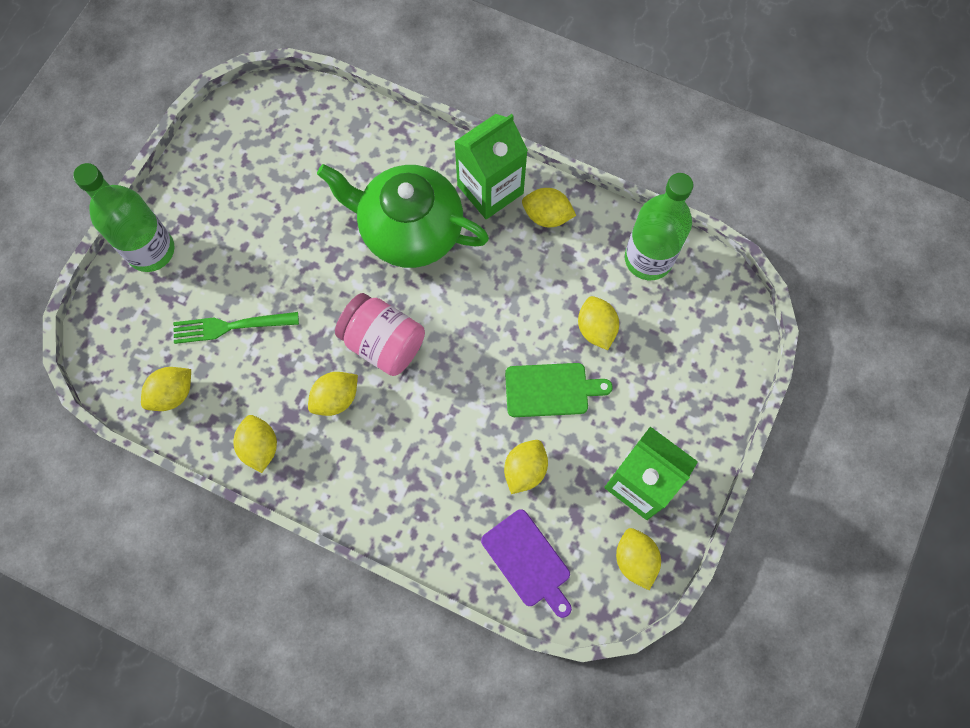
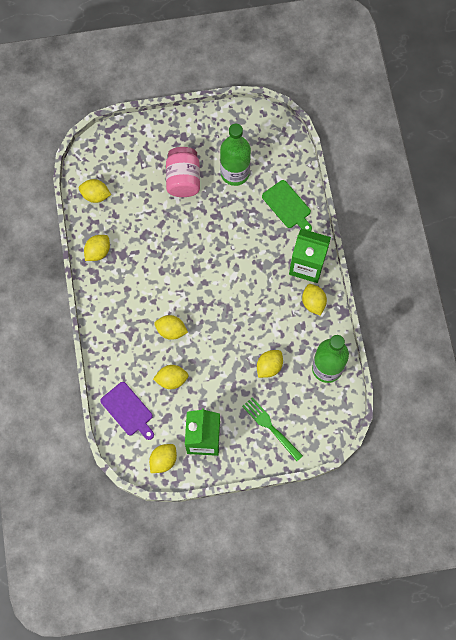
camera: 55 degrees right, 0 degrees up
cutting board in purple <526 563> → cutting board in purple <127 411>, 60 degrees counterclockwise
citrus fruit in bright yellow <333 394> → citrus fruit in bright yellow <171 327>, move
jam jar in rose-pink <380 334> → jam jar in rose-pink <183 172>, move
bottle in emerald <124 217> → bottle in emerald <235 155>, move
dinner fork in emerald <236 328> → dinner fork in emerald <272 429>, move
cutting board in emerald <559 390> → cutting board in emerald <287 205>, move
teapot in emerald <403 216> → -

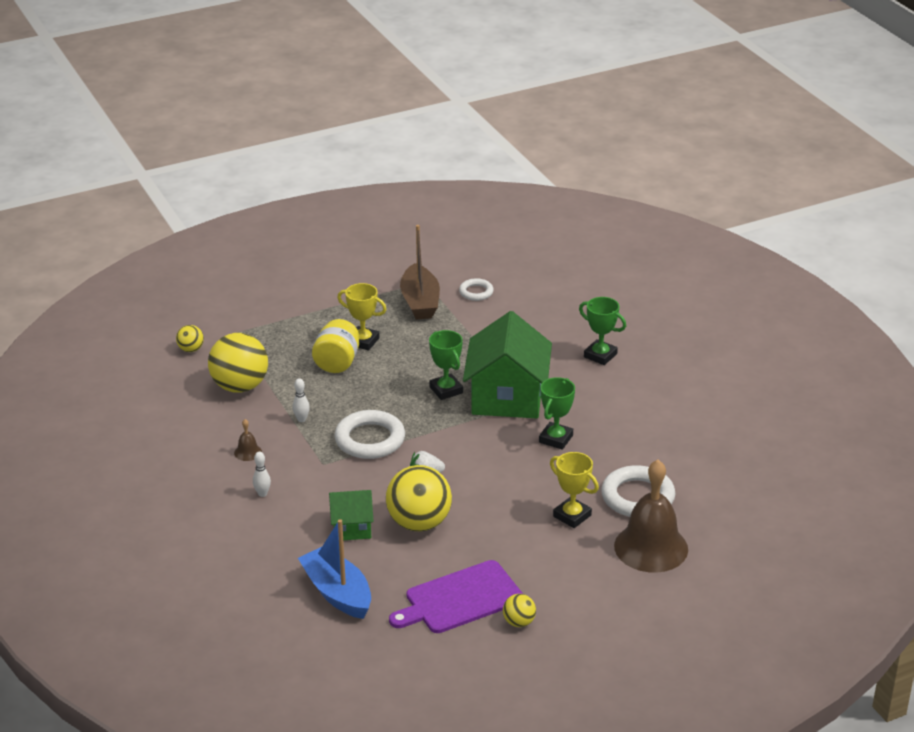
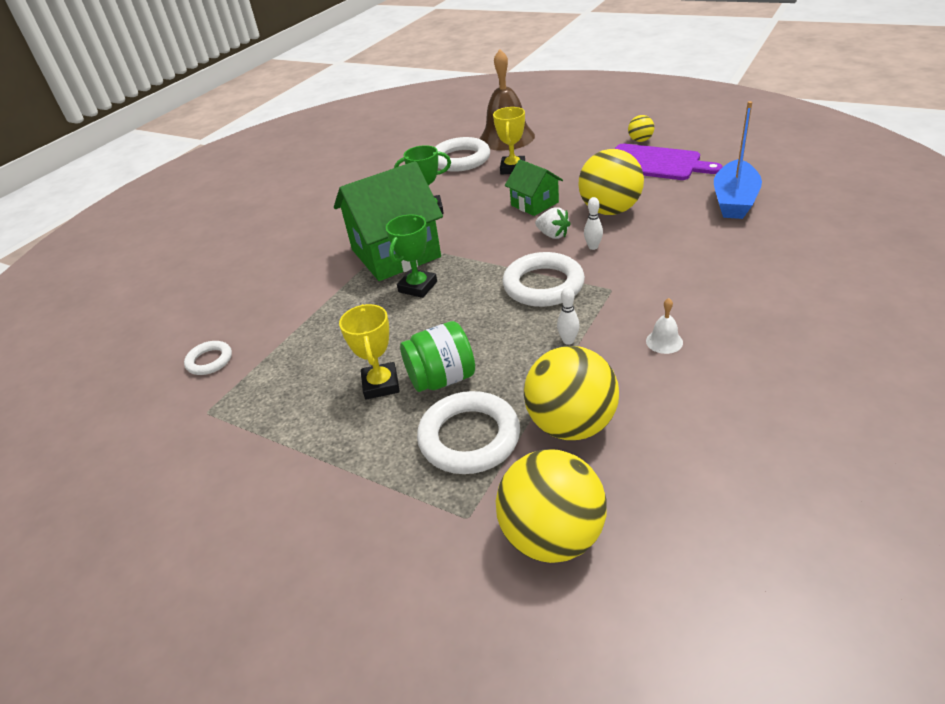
camera: 120 degrees left, 5 degrees up
jam jar in bright yellow <335 346> → jam jar in emerald <437 356>
- → ring in pure white <468 432>
play ball in bright yellow <190 338> → play ball in bright yellow <551 506>, x2.11
house in emerald <351 515> → house in emerald <534 187>, move
bowling pin in pure white <262 474> → bowling pin in pure white <593 223>, move
school bell in dark brown <248 440> → school bell in pure white <664 326>
toy boat in dark brown <420 272> → -
trophy in emerald <602 331> → -

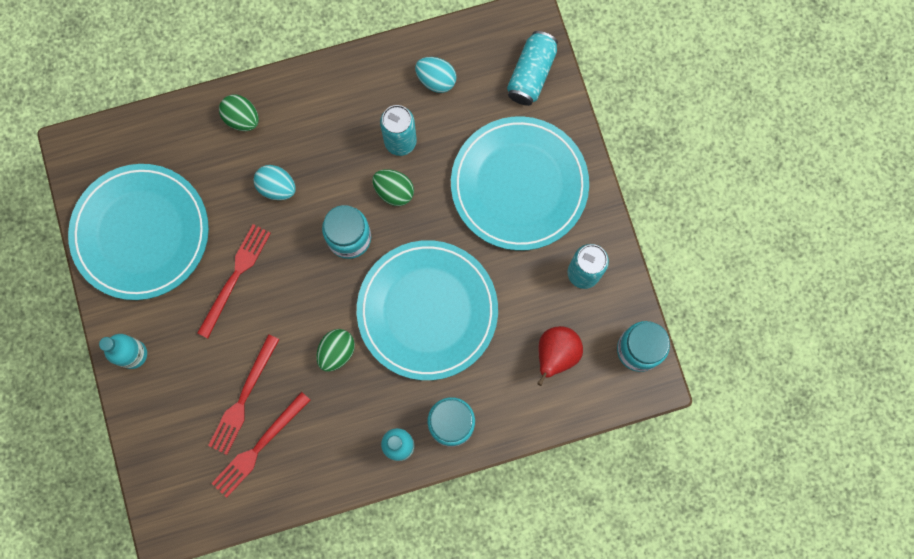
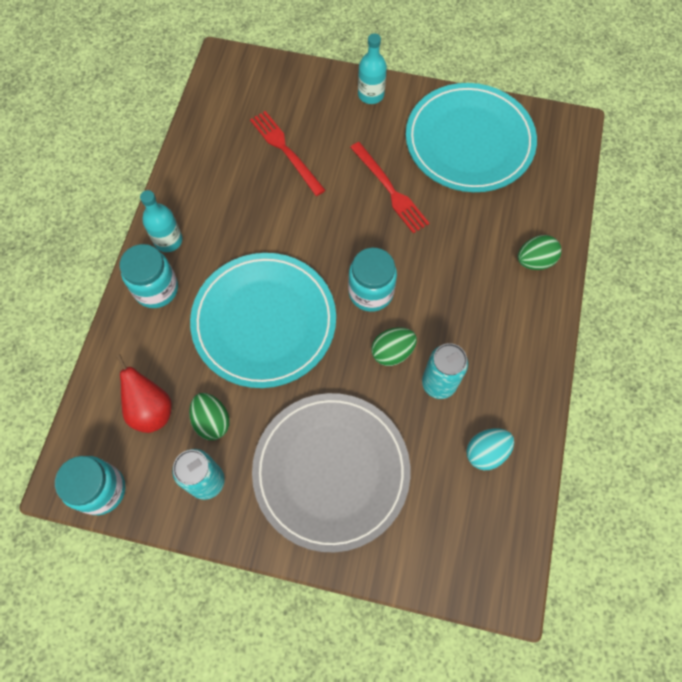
camera: 120 degrees right, 10 degrees down
egg in emerald <335 350> → egg in emerald <209 416>, move
plate in teal <520 183> → plate in ash-grey <331 472>
dinner fork in scarlet <260 445> → -
egg in teal <275 182> → -
tin in teal <532 68> → -

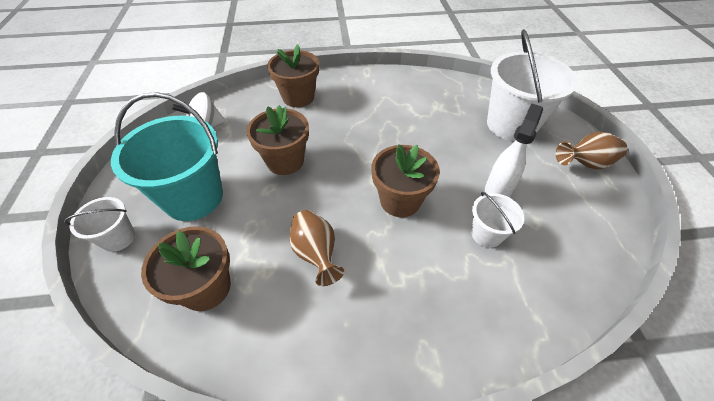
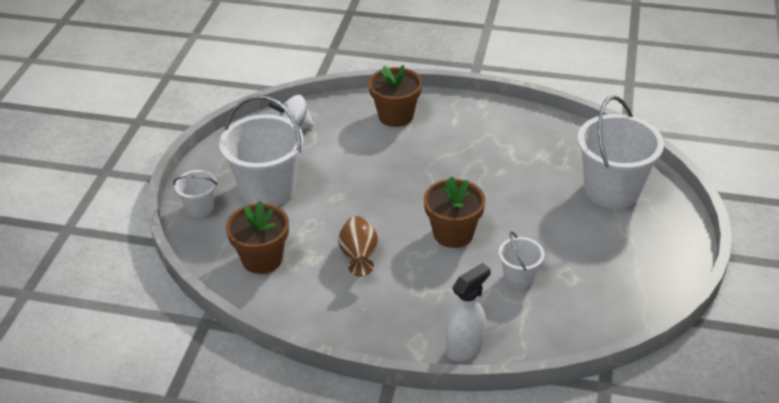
camera: 20 degrees right, 10 degrees down
bucket in teal <167 156> → bucket in pure white <261 150>
spray cleaner in pure white <514 150> → spray cleaner in pure white <468 312>, move
flower pot in dark brown <278 140> → -
vase in dark brown <591 150> → -

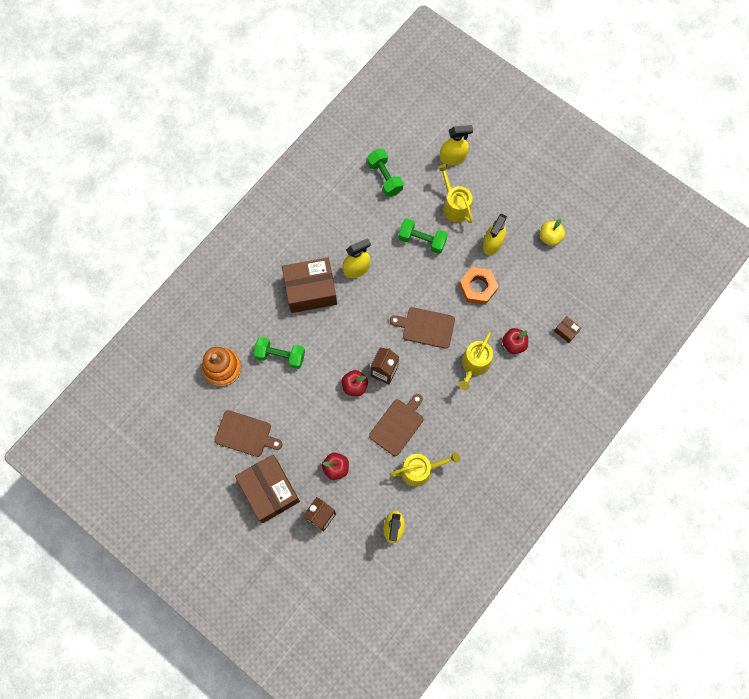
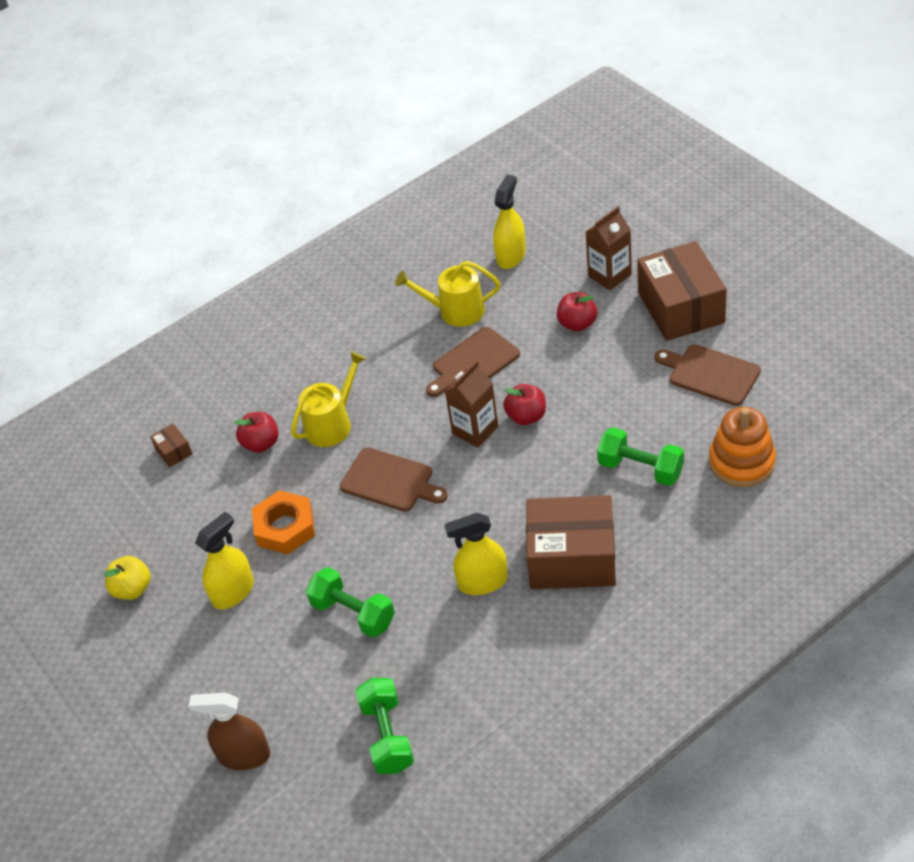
camera: 160 degrees left, 25 degrees down
spray cleaner in bright yellow <456 145> → spray cleaner in dark brown <229 731>
sprinkling can in bright yellow <455 193> → -

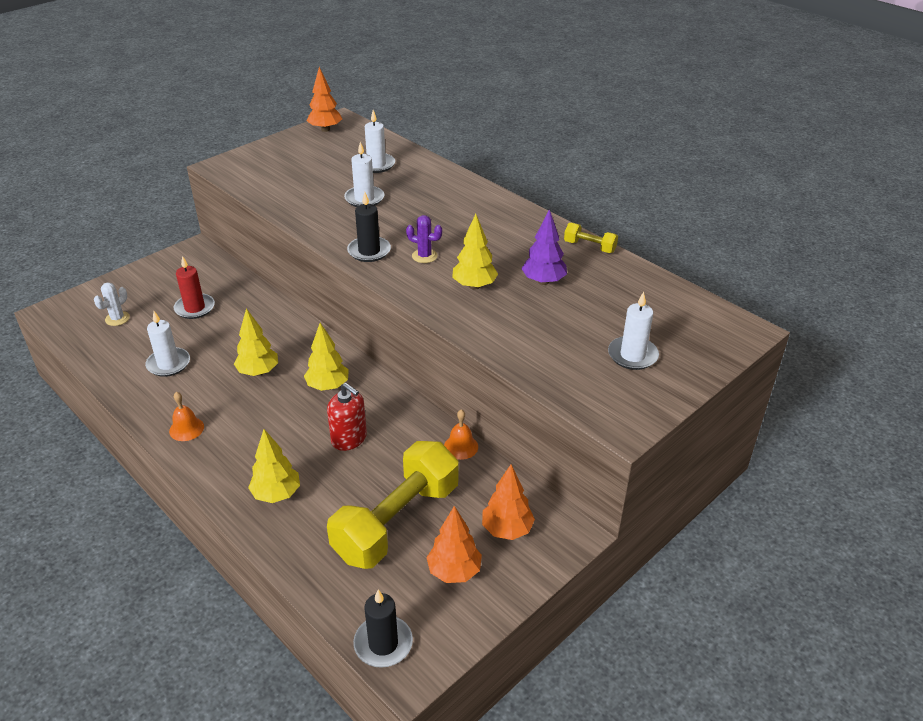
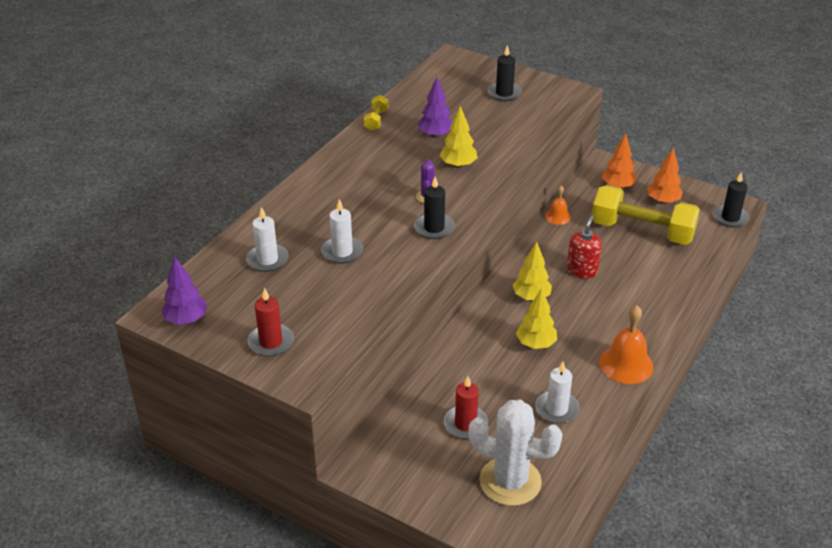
camera: 105 degrees left, 0 degrees up
fir tree in orange-coloured <324 99> → fir tree in purple <184 290>
- → candle in scarlet <270 322>
cactus in pure white <112 304> → cactus in pure white <516 453>, x2.25
candle in pure white <633 331> → candle in ebony <504 73>
school bell in orange-coloured <186 416> → school bell in orange-coloured <626 344>, x1.76
fir tree in bright yellow <274 466> → -

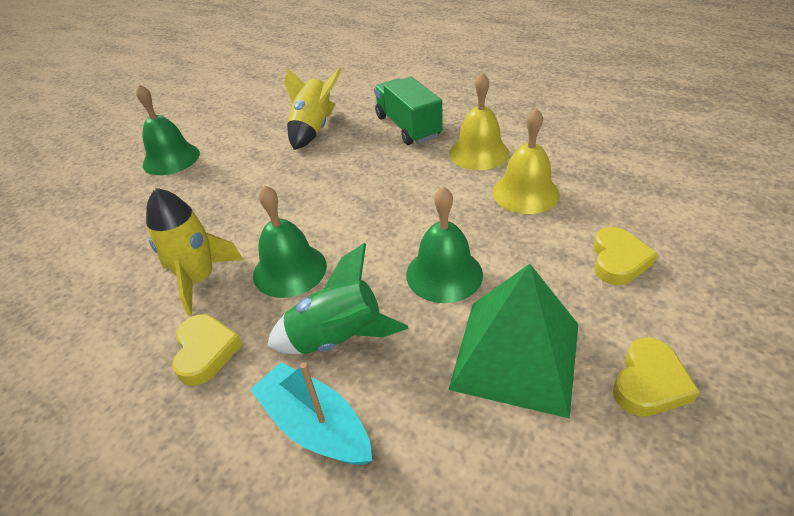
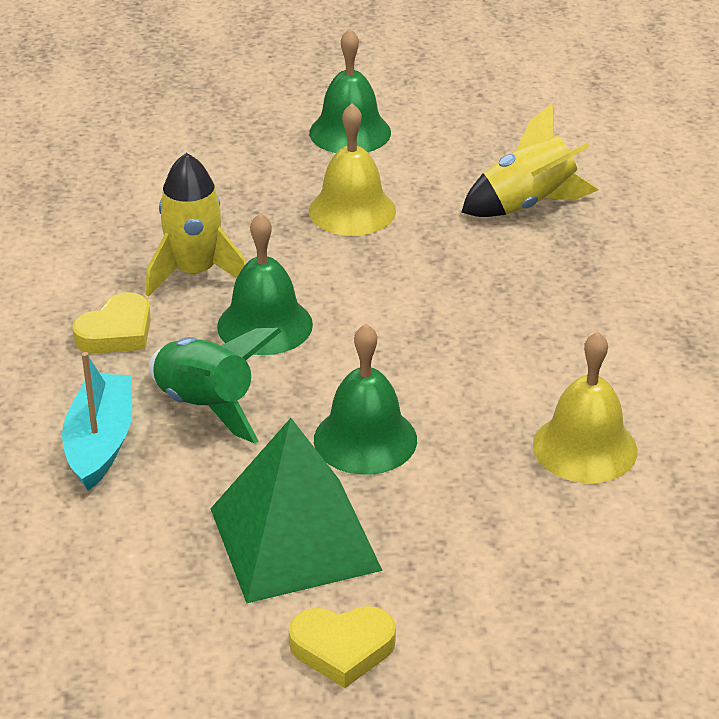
camera: 50 degrees right, 5 degrees down
school bell in bright yellow <479 121> → school bell in bright yellow <352 169>, move
truck in emerald <408 111> → -
heart shape in bright yellow <625 256> → -

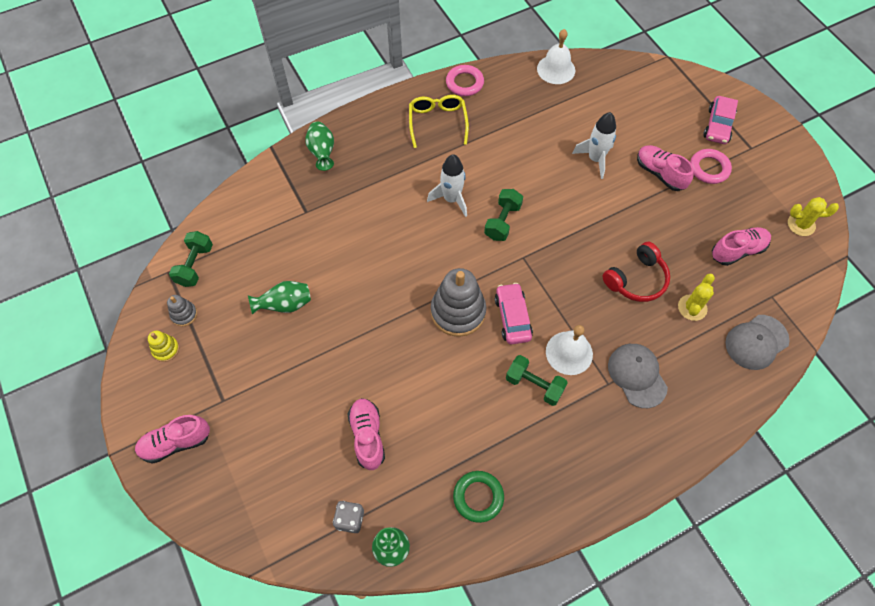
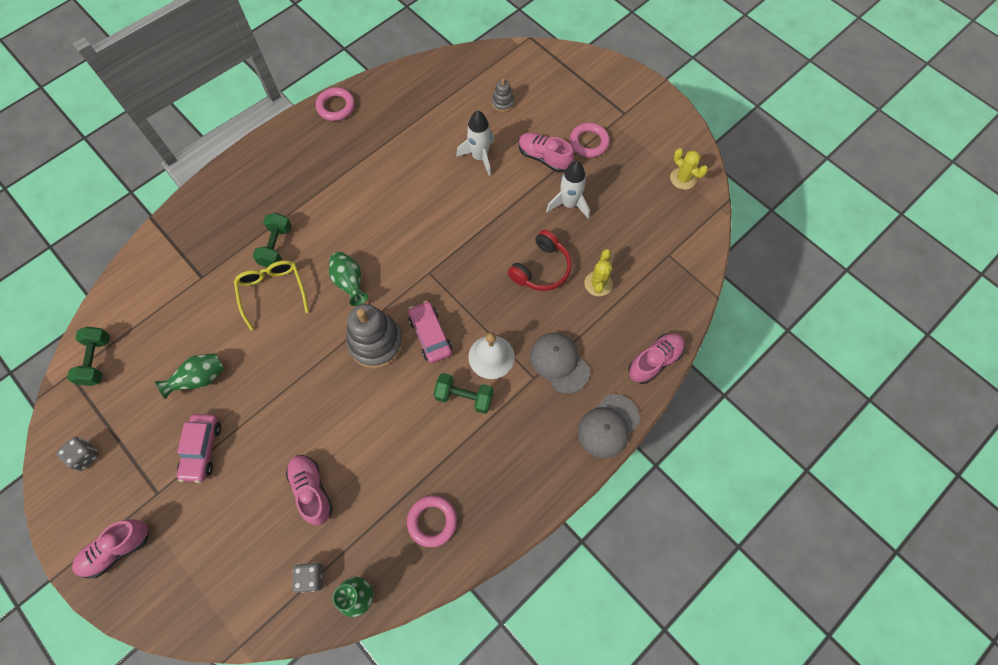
camera: 15 degrees left, 5 degrees up
stacking toy in bright yellow <163 346> → die in ash-grey <77 454>
toy car in rose-pink <720 120> → toy car in rose-pink <199 448>, move
eyeglasses in bright yellow <439 121> → eyeglasses in bright yellow <271 295>, move
hand weight in emerald <503 215> → hand weight in emerald <272 240>, move
vase in emerald <319 146> → vase in emerald <348 279>, move
ring in emerald <478 497> → ring in rose-pink <432 521>
stacking toy in ash-grey <182 310> → stacking toy in ash-grey <503 95>, move
rocket in pure white <447 185> → rocket in pure white <568 189>, move
peaked cap in ash-grey <757 342> → peaked cap in ash-grey <609 426>, move
sneaker in rose-pink <741 246> → sneaker in rose-pink <656 358>, move
cactus in bright yellow <813 216> → cactus in bright yellow <689 169>, 60 degrees clockwise
school bell in pure white <556 56> → -

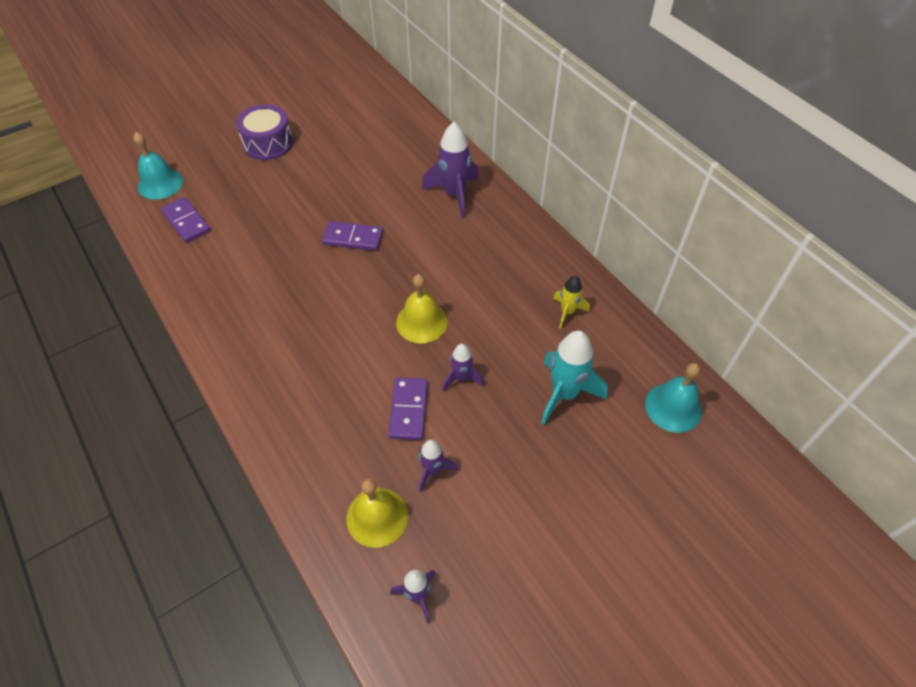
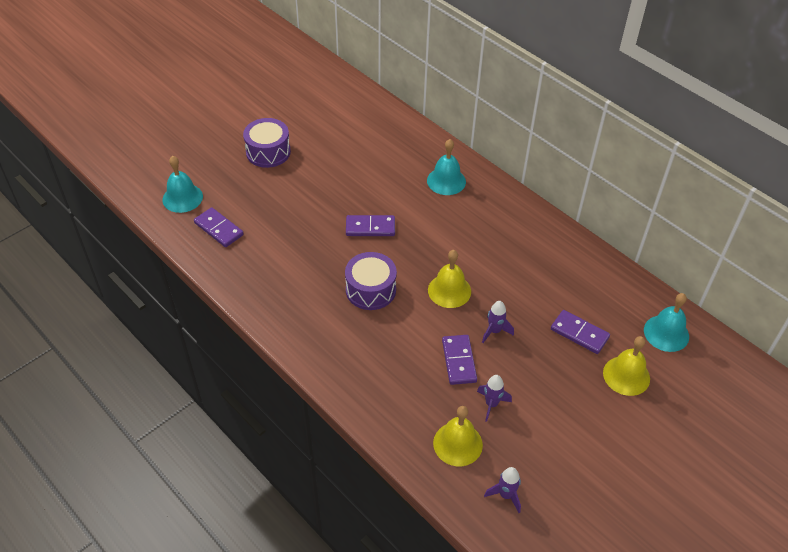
camera: 10 degrees left, 5 degrees down
- → drum in purple <371 281>
rocket in purple <450 170> → school bell in teal <446 167>
rocket in teal <574 377> → domino tile in purple <580 332>
- → school bell in bright yellow <626 366>
rocket in bright yellow <571 302> → -

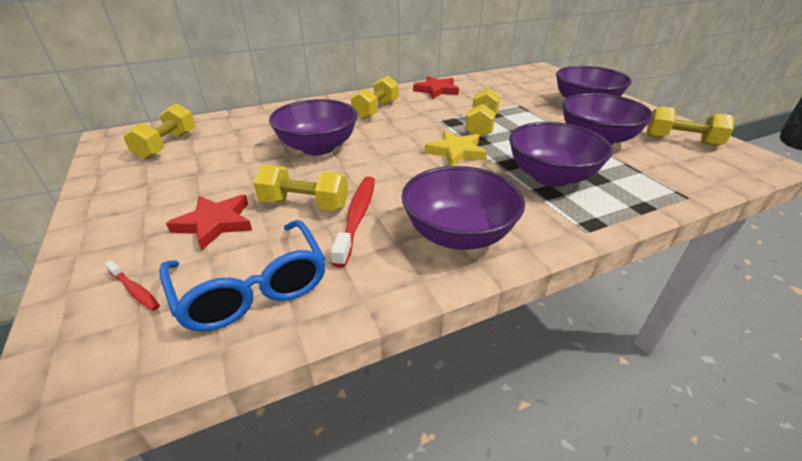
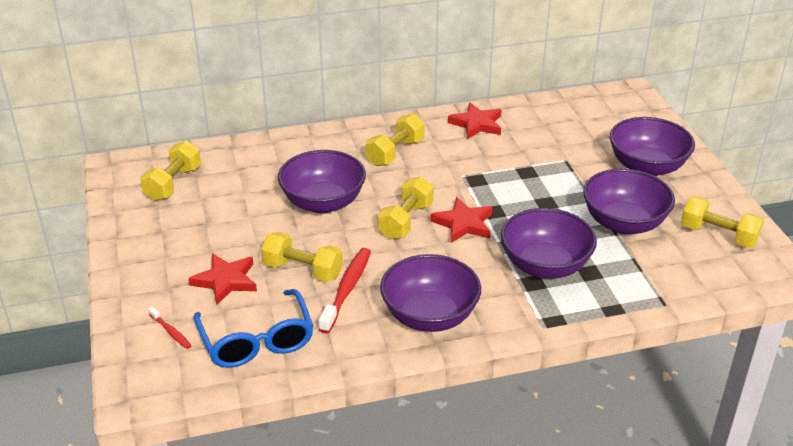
camera: 10 degrees right, 0 degrees up
hand weight in bright yellow <482 112> → hand weight in bright yellow <406 207>, move
five-pointed star in bright yellow <456 148> → five-pointed star in scarlet <461 220>

